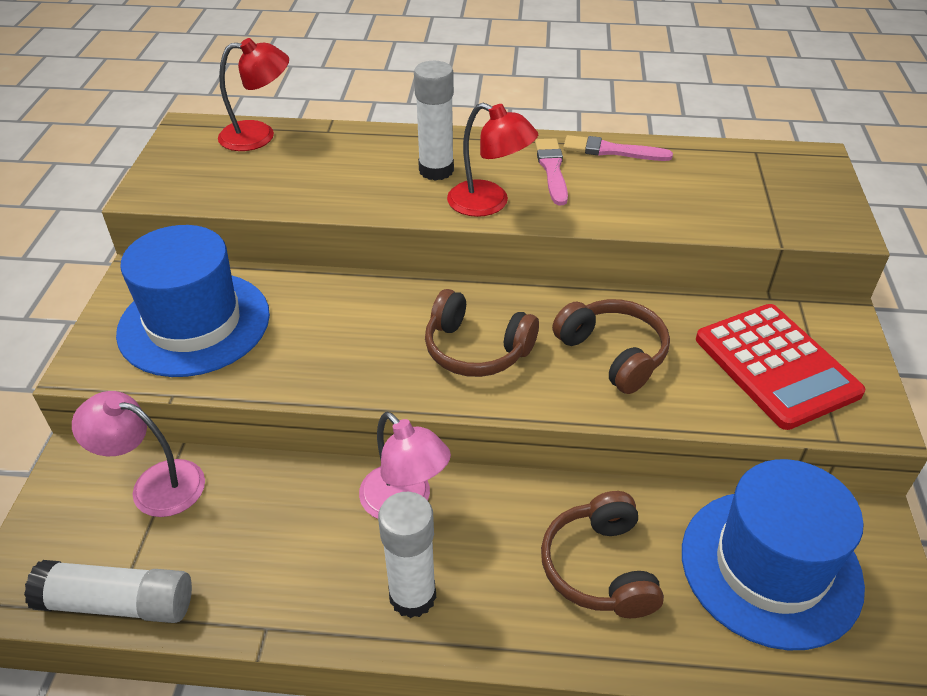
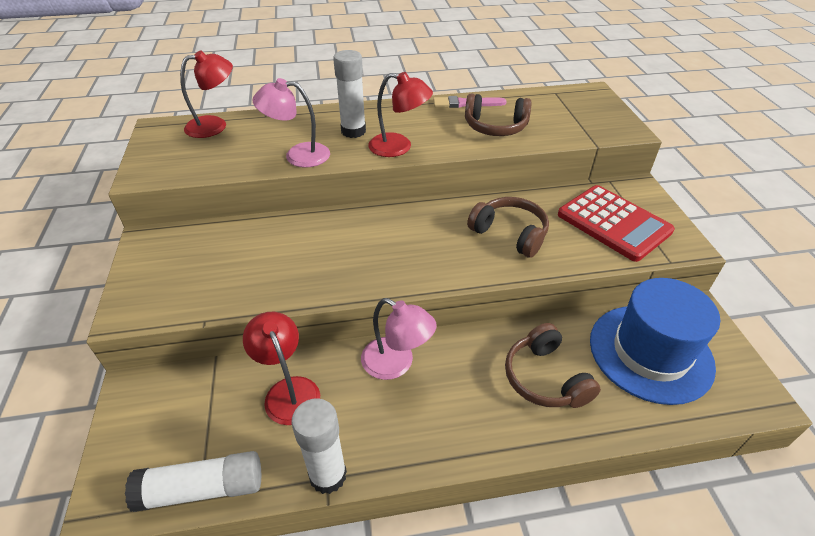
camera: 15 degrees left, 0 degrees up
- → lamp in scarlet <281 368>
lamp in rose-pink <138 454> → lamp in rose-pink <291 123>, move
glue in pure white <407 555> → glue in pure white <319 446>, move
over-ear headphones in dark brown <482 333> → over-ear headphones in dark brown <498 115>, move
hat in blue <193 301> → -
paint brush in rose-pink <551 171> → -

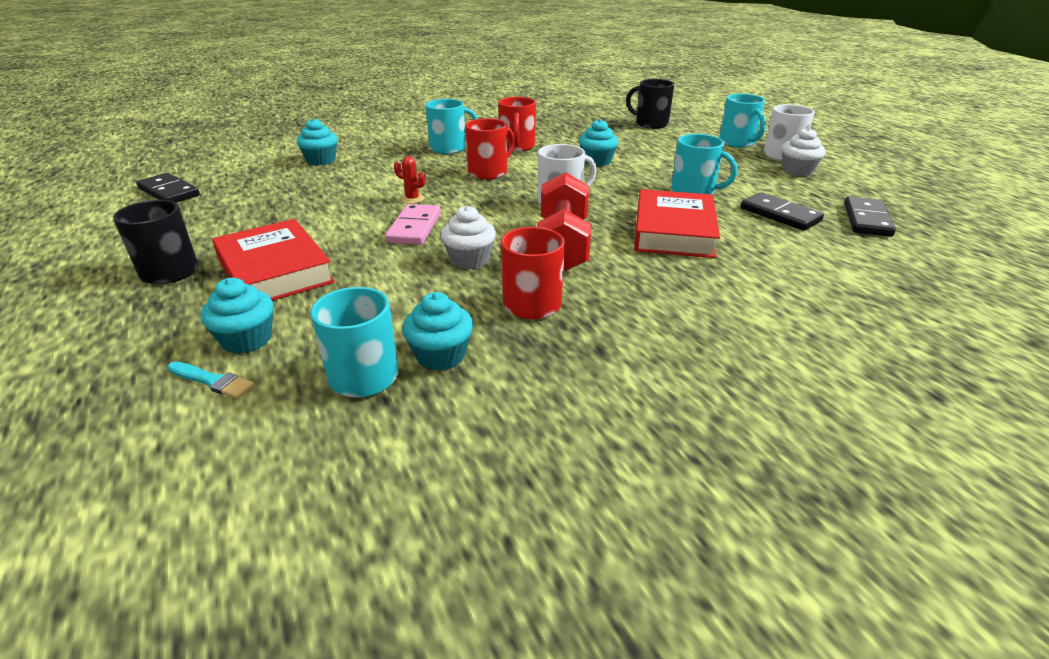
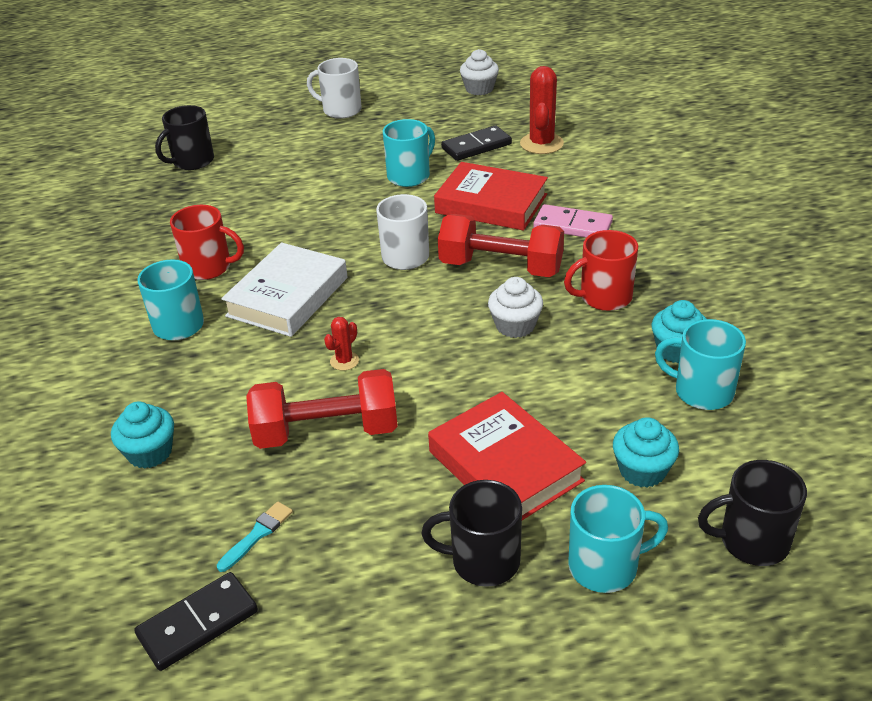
camera: 75 degrees left, 5 degrees up
paint brush in teal <211 380> → paint brush in teal <255 537>, move
mug in scarlet <490 149> → hardback in pure white <284 289>
- → hand weight in scarlet <322 409>
hardback in scarlet <273 260> → hardback in scarlet <507 456>, 75 degrees clockwise
cupcake in pure white <803 152> → cupcake in pure white <479 72>, move
- → cactus in scarlet <542 110>
domino tile in rose-pink <413 224> → domino tile in rose-pink <573 221>, move
mug in teal <742 121> → mug in teal <618 539>, move
- → mug in ebony <752 513>
cupcake in teal <598 143> → -
domino tile in ebony <870 216> → -

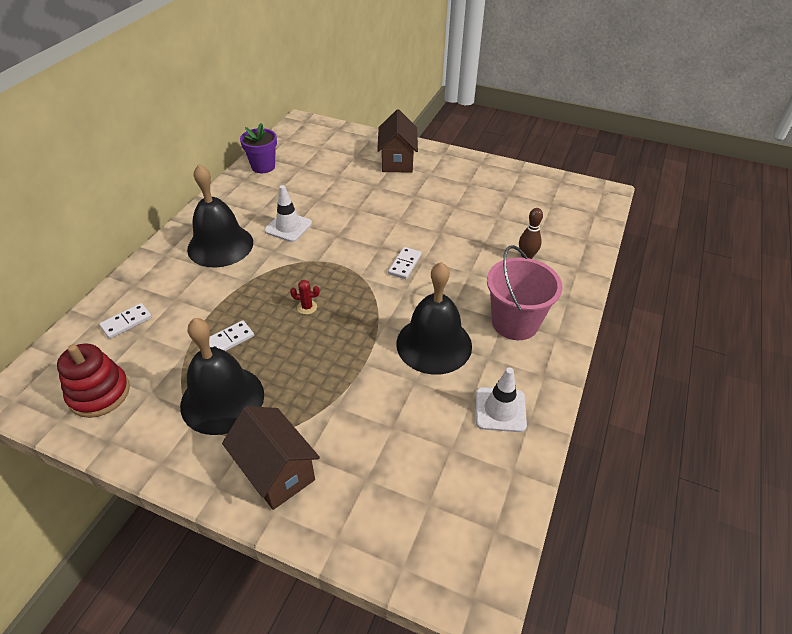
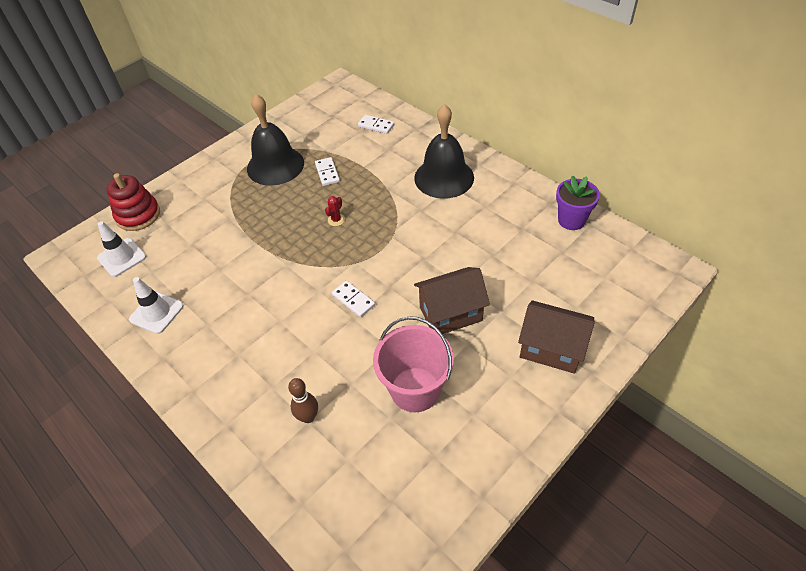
camera: 115 degrees right, 5 degrees up
safety cone in pure white <288 213> → safety cone in pure white <121 249>, move
stacking toy in scarlet <93 380> → stacking toy in scarlet <133 202>, move
domino tile in pure white <125 321> → domino tile in pure white <376 124>, 45 degrees counterclockwise
bucket in rose-pink <525 292> → bucket in rose-pink <413 364>, move
house in dark brown <271 458> → house in dark brown <452 300>, move
school bell in ebony <434 318> → -

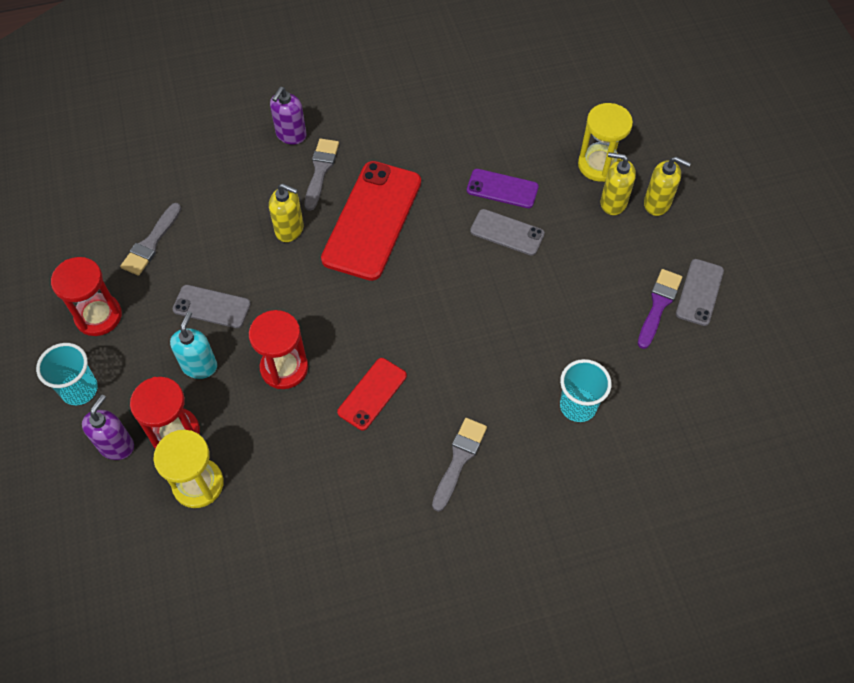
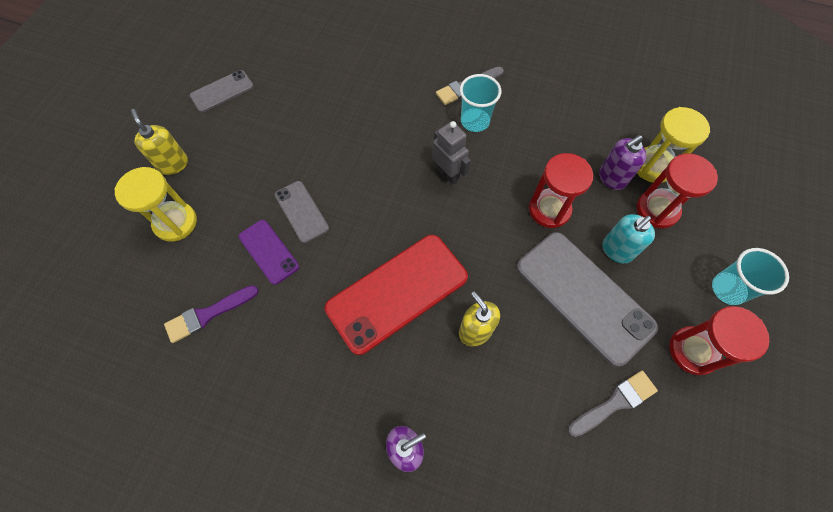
camera: 145 degrees left, 5 degrees up
paint brush in purple <660 309> → paint brush in purple <211 314>, move
- → robot in ash-grey <451 153>
tumbler in teal <586 390> → tumbler in teal <480 103>, move
mobile phone in ash-grey <212 306> → mobile phone in ash-grey <587 299>, x1.92
soap pump in purple <108 427> → soap pump in purple <622 162>, move
paint brush in ash-grey <322 175> → -
mobile phone in scarlet <372 394> → -
soap pump in bright yellow <618 183> → -

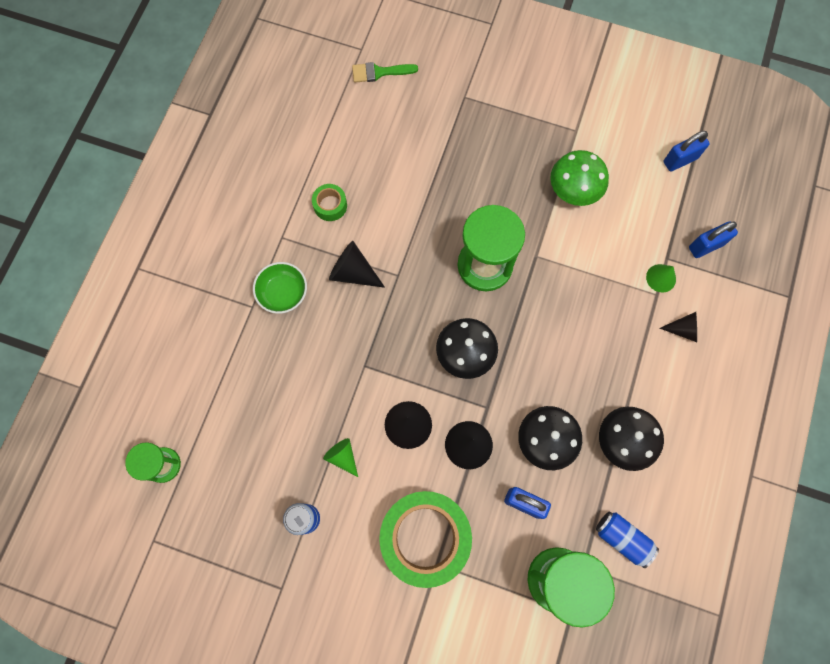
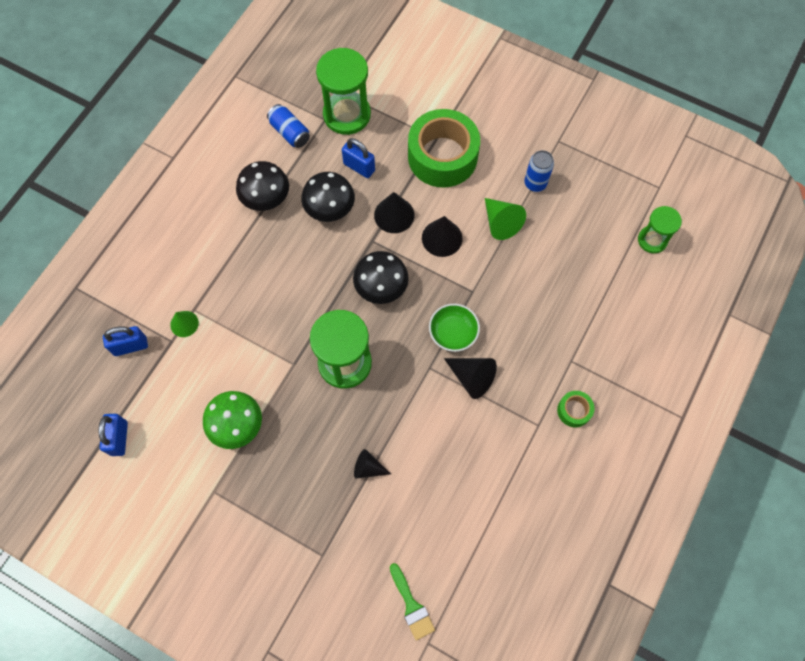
camera: 170 degrees left, 5 degrees down
padlock in blue <686 151> → padlock in blue <113 435>, 75 degrees counterclockwise
cone in ebony <678 327> → cone in ebony <372 464>, move
paint brush in emerald <385 72> → paint brush in emerald <412 601>, 60 degrees clockwise
serving bowl in emerald <280 288> → serving bowl in emerald <454 328>, move
cone in emerald <340 457> → cone in emerald <505 219>, x1.51
tape in emerald <329 202> → tape in emerald <576 409>, move

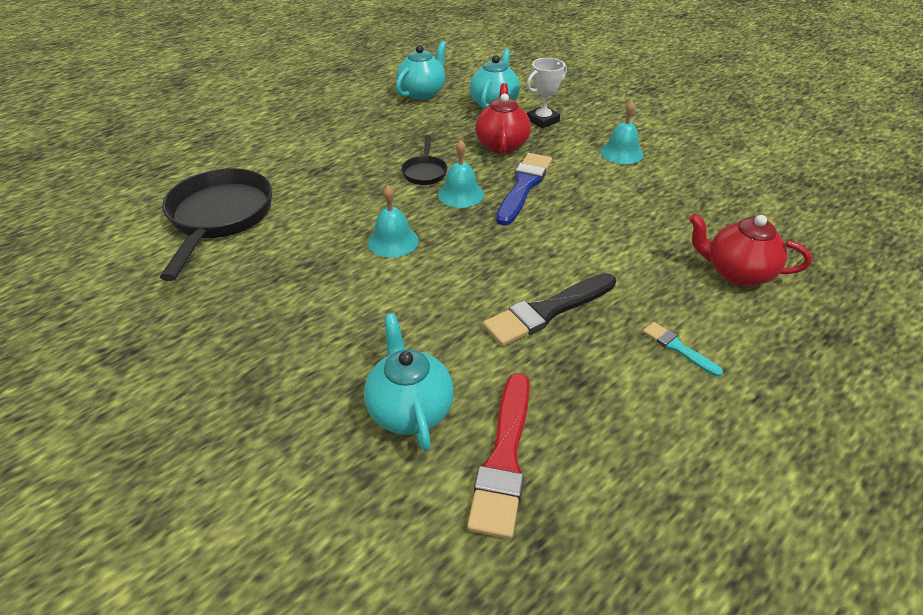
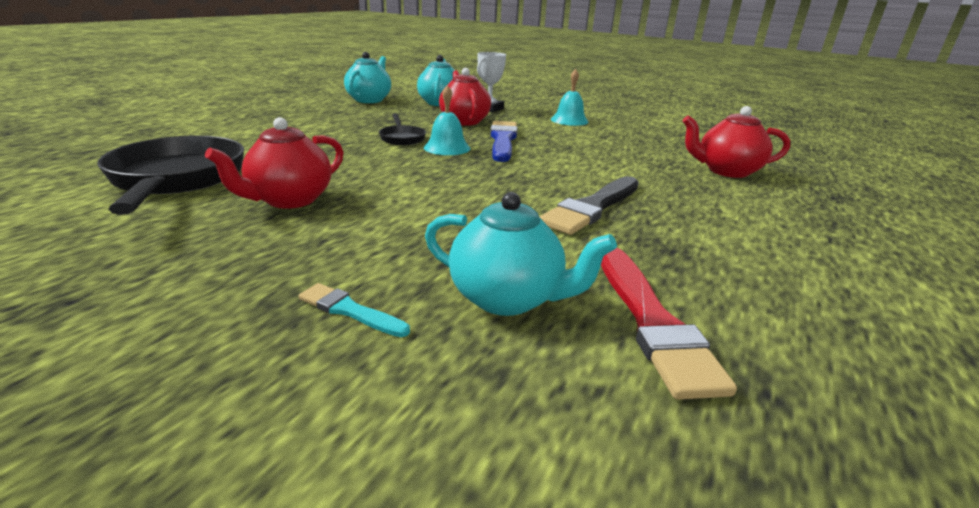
camera: 20 degrees left, 15 degrees down
- → teapot in scarlet <274 163>
paint brush in teal <683 349> → paint brush in teal <354 310>, move
teapot in teal <409 382> → teapot in teal <521 254>, 150 degrees clockwise
school bell in teal <393 221> → -

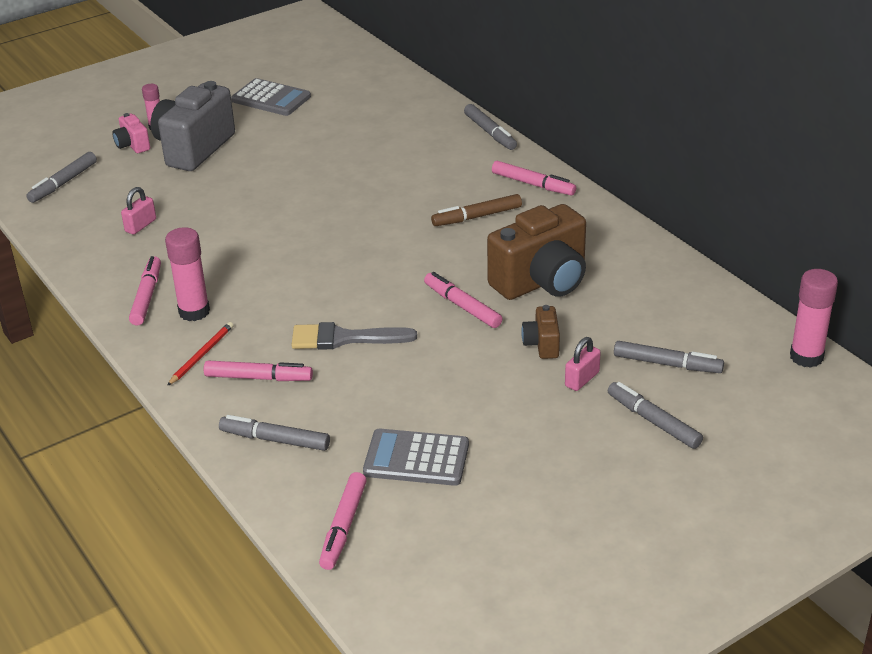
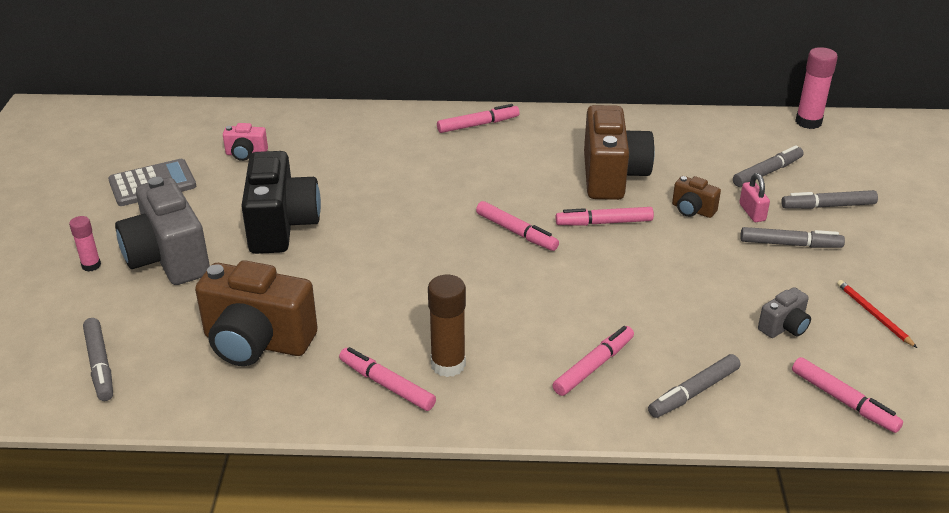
camera: 55 degrees left, 0 degrees up
padlock in rose-pink <138 211> → compact camera in dark brown <256 313>
compact camera in rose-pink <131 133> → compact camera in rose-pink <245 142>, move
- → compact camera in ebony <281 202>
glue in rose-pink <187 274> → glue in dark brown <447 326>
- → felt pen in rose-pink <517 226>
felt pen in ash-grey <490 127> → felt pen in ash-grey <792 237>, move
calculator in ash-grey <416 457> → compact camera in ash-grey <784 312>
lead pencil in scarlet <200 354> → lead pencil in scarlet <877 314>, move
paint brush in ash-grey <354 336> → -
felt pen in dark brown <476 210> → -

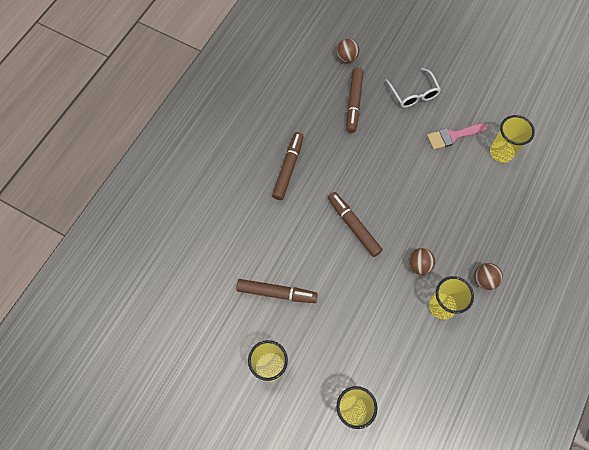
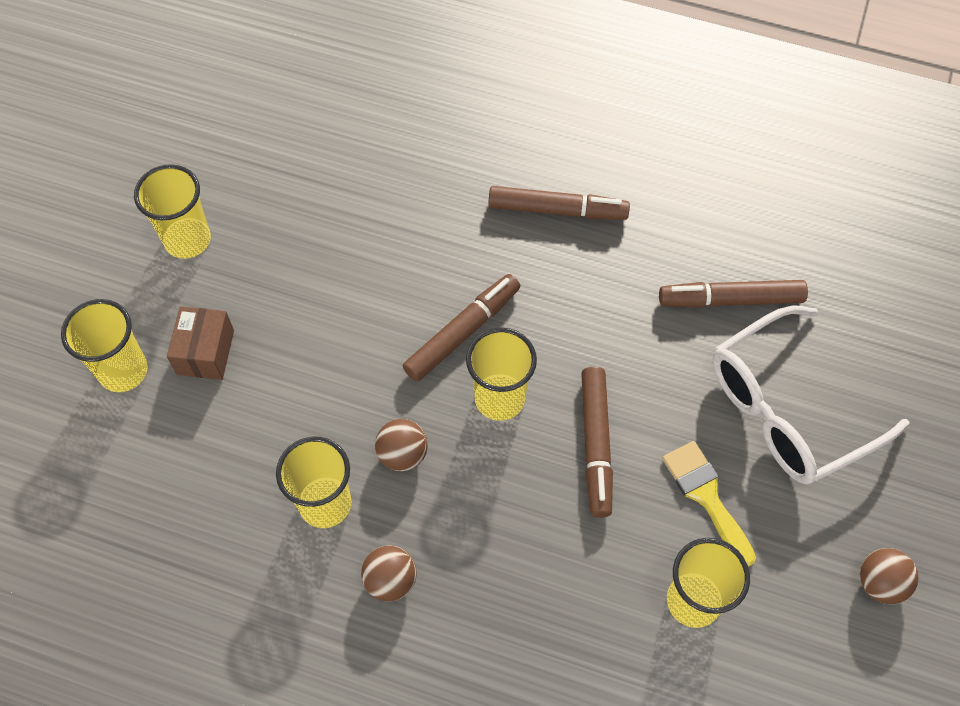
camera: 80 degrees right, 5 degrees down
- → package in dark brown <200 343>
- → tumbler in bright yellow <501 374>
felt pen in dark brown <277 291> → felt pen in dark brown <597 442>, move
paint brush in rose-pink <457 136> → paint brush in bright yellow <709 504>
eyeglasses in pure white <413 88> → eyeglasses in pure white <811 395>, x1.71
play ball in dark brown <347 51> → play ball in dark brown <889 576>, move

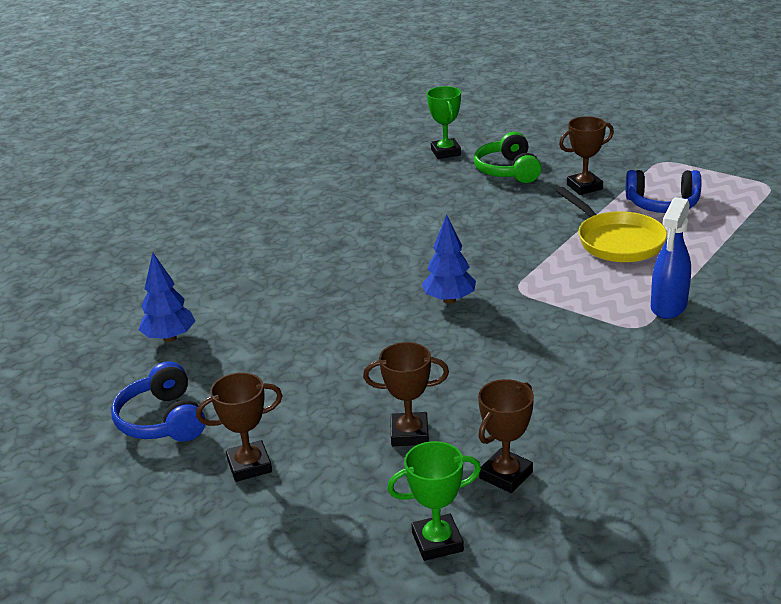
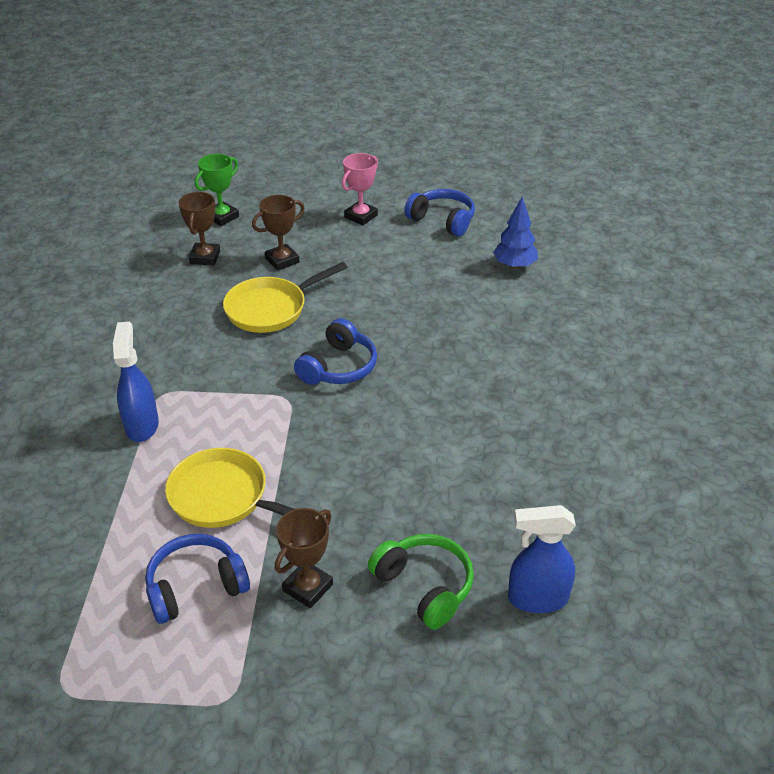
camera: 145 degrees right, 10 degrees up
- → pan in bright yellow <285 297>
fir tree in blue <449 259> → over-ear headphones in blue <335 351>
trophy in dark brown <239 427> → trophy in rose-pink <360 189>
trophy in emerald <444 122> → spray cleaner in blue <542 559>

